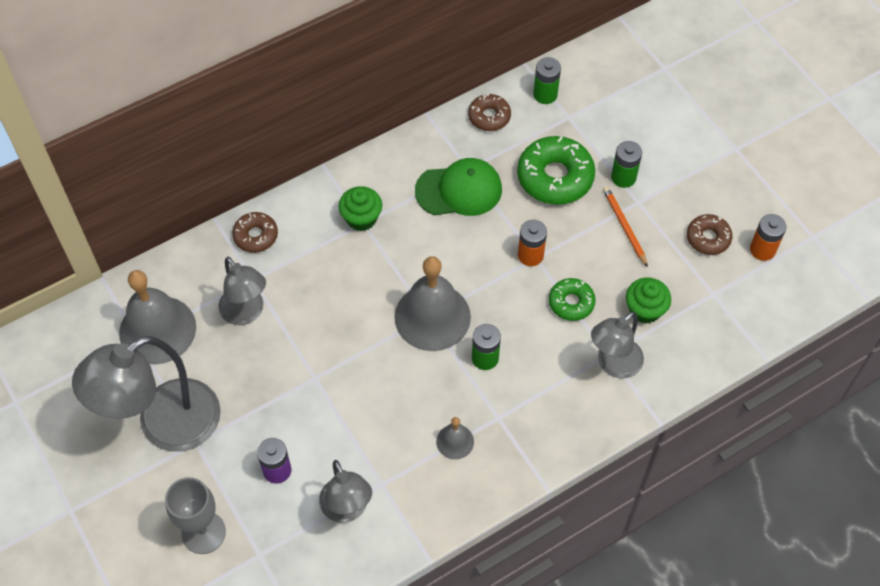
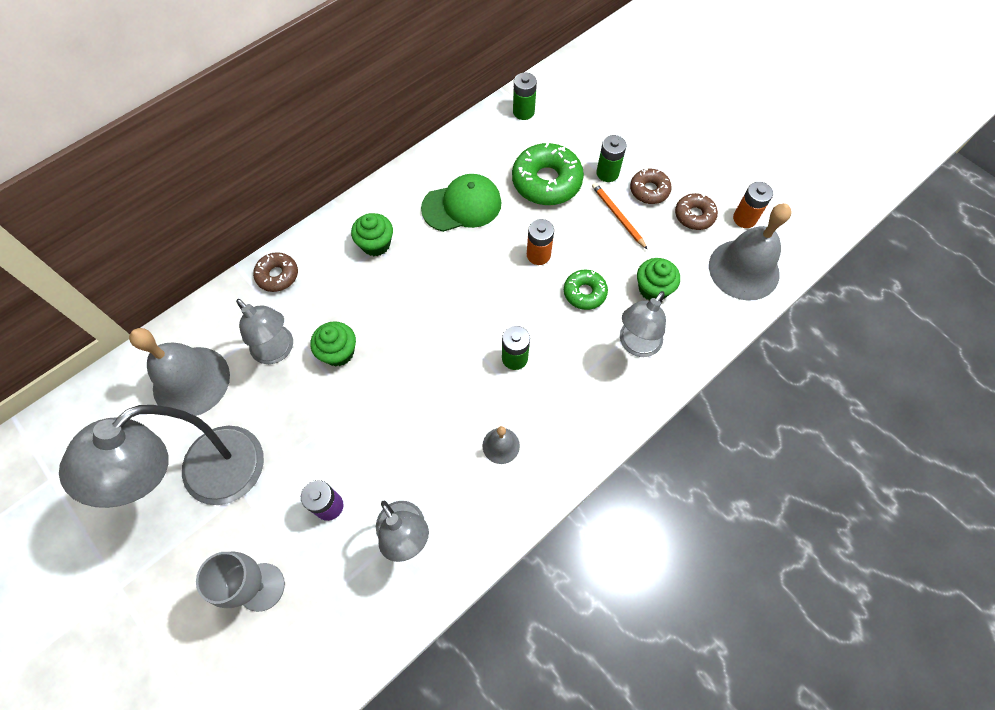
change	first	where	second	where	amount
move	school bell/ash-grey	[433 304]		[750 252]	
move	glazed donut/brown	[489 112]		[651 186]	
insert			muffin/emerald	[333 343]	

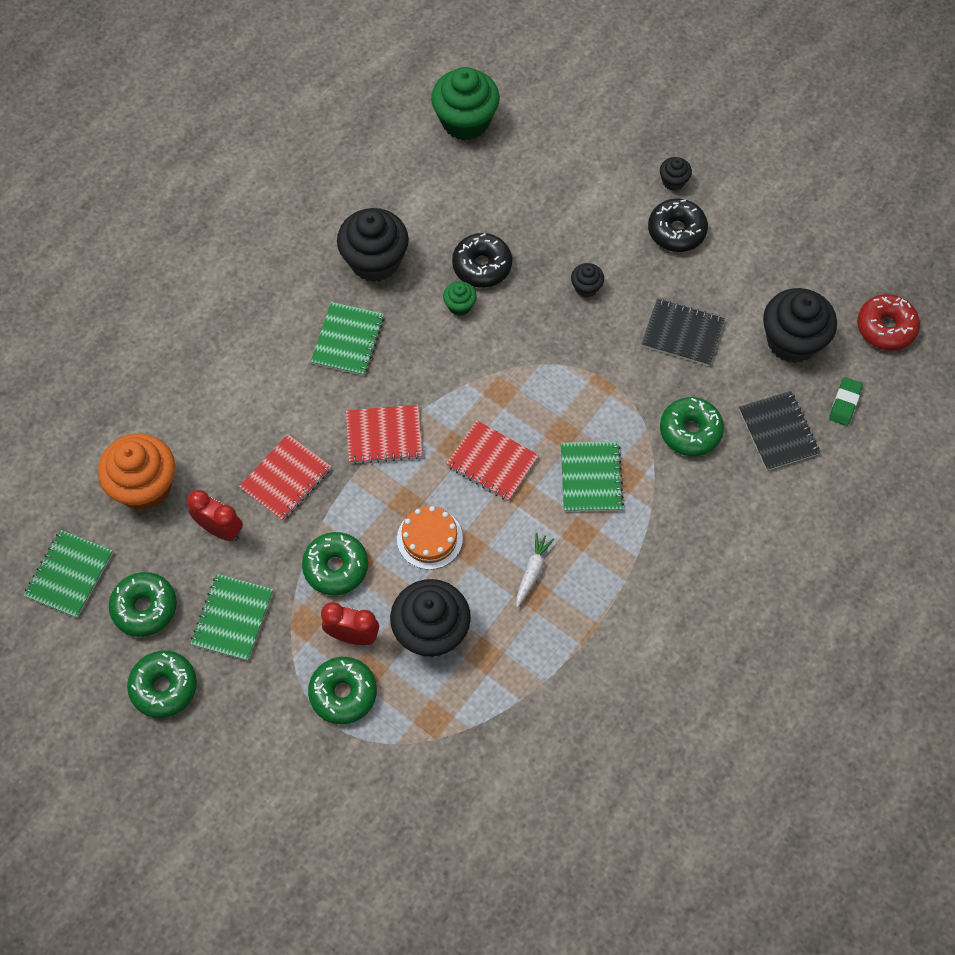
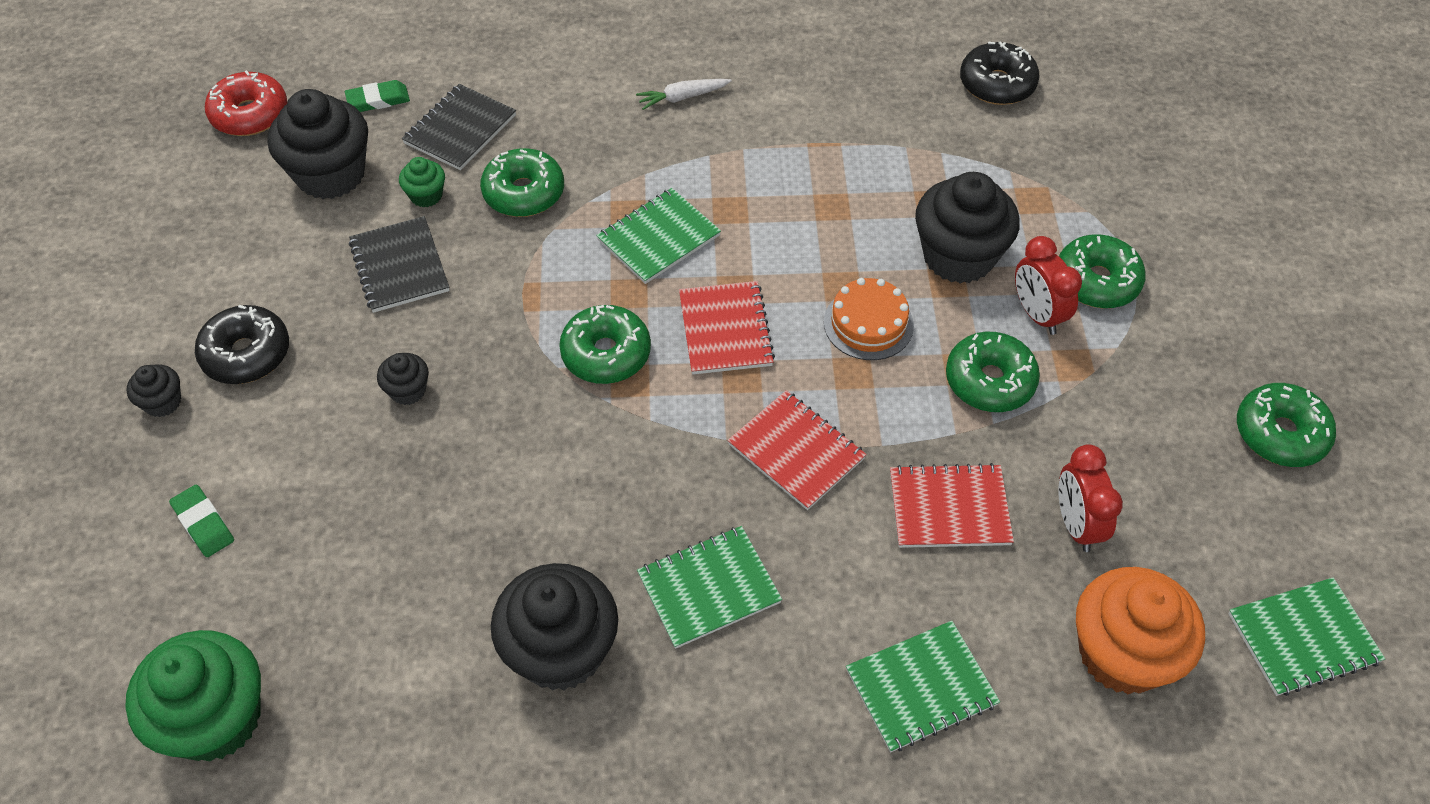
change	first	where	second	where	amount
move	glazed donut/emerald	[143 604]		[605 344]	
move	notepad/emerald	[231 617]		[923 687]	
move	muffin/emerald	[460 298]		[422 182]	
move	glazed donut/jet-black	[482 260]		[1000 73]	
move	toy carrot/snow-white	[535 570]		[684 94]	
insert			eraser/emerald	[201 521]	

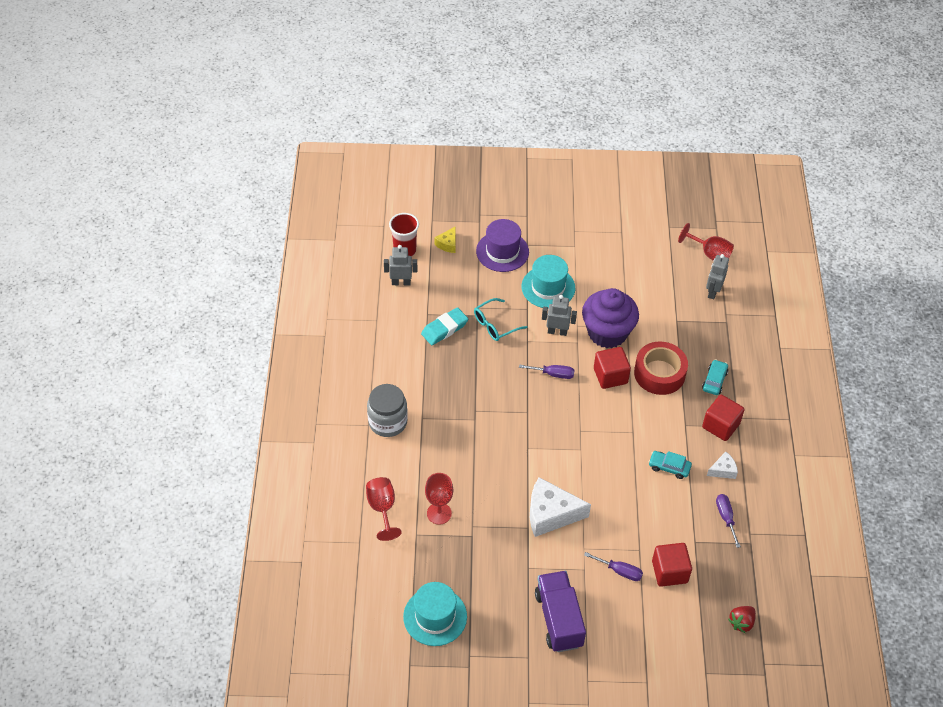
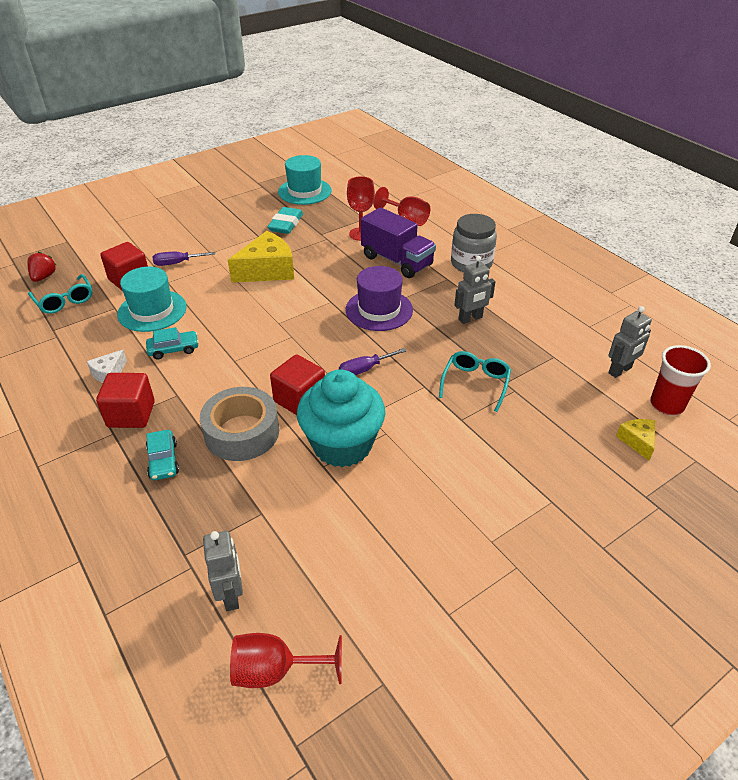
change	first	where	second	where	amount
move	eraser/teal	[444 326]		[285 220]	
move	top hat/violet	[502 245]		[379 298]	
move	top hat/teal	[548 282]		[152 299]	
recolor	cheese wedge/snow-white	[560 507]	cheese wedge/yellow	[261 257]	
move	toy truck/violet	[560 611]		[398 242]	
move	robot figure/ash-grey	[559 315]		[475 290]	
recolor	muffin/violet	[610 318]	muffin/teal	[341 418]	
recolor	tape/red	[661 368]	tape/ash-grey	[239 424]	
delete	flat screwdriver/violet	[728 521]			
insert			eyeglasses/teal	[60 294]	

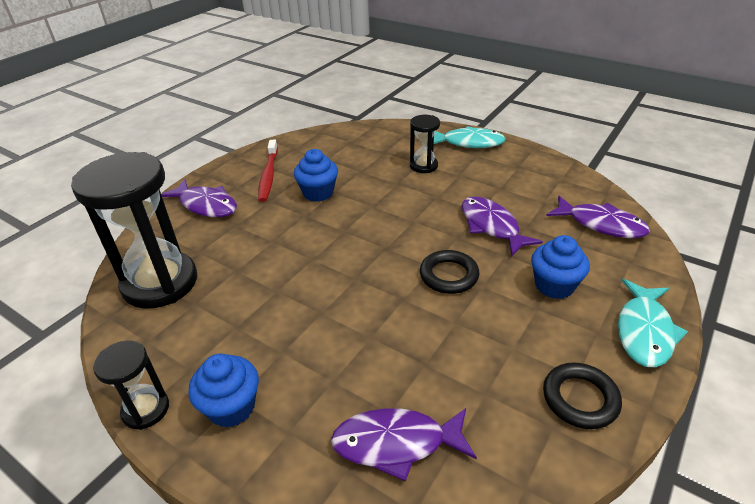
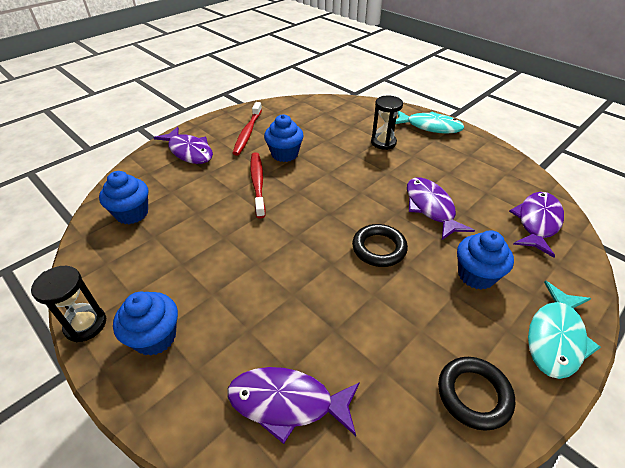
change	first	where	second	where	amount
replace	hourglass/jet-black	[134 230]	muffin/royal blue	[123 197]	
rotate	toy fish/violet	[598 217]		[536 225]	105 degrees counterclockwise
insert			dental brush/red	[258 185]	

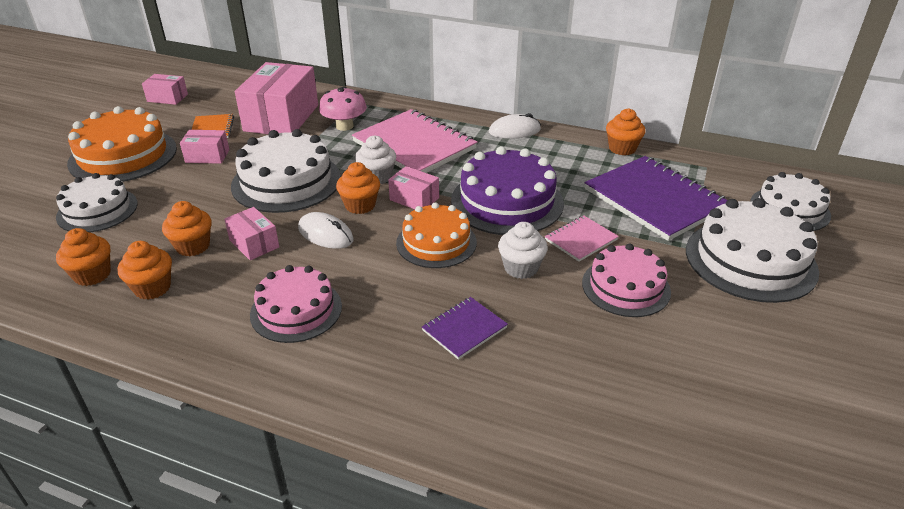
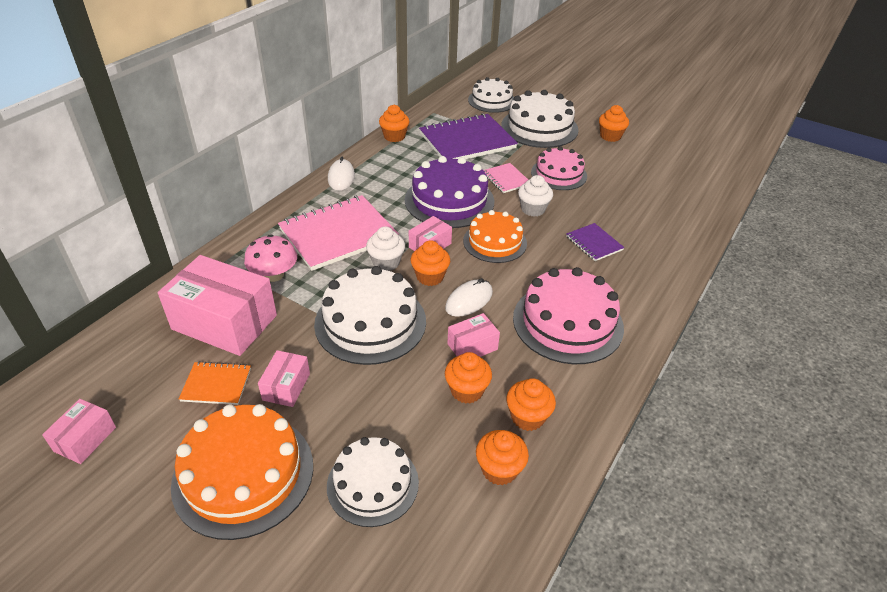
change	first	where	second	where	amount
resize	layer cake/pink	[296 304]		[568 315]	x1.51
insert			muffin/bright orange	[614 123]	

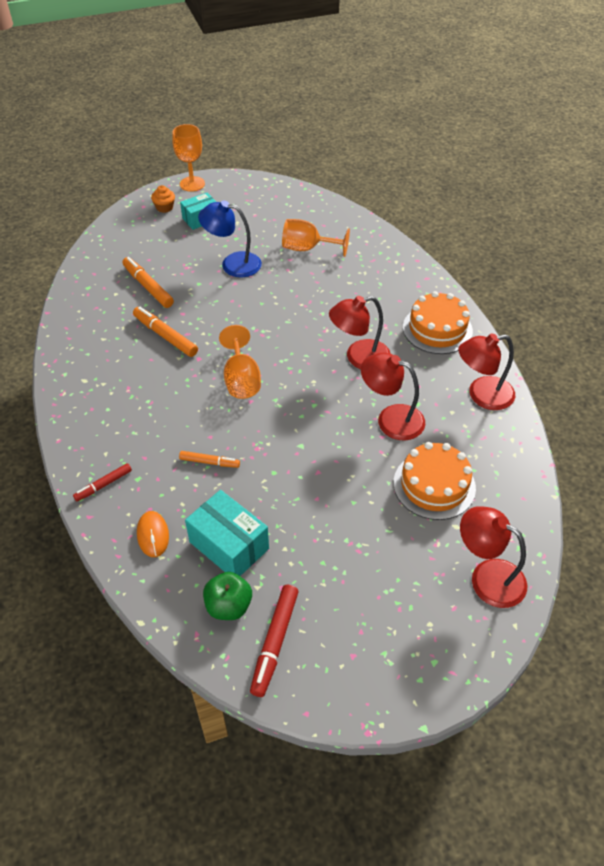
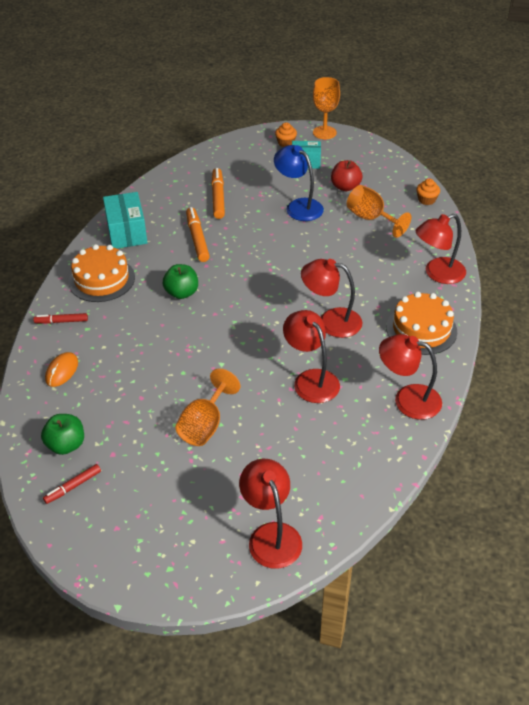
change	first	where	second	where	amount
delete	marker/bright orange	[209 459]			
move	package/teal	[227 533]		[125 220]	
move	wine glass/bright orange	[240 362]		[207 407]	
resize	marker/red	[274 641]		[72 484]	x0.62
move	layer cake/bright orange	[434 481]		[101 273]	
insert			apple fruit/emerald	[180 281]	
insert			apple fruit/red	[346 175]	
insert			lamp/red	[440 249]	
insert			muffin/bright orange	[428 192]	

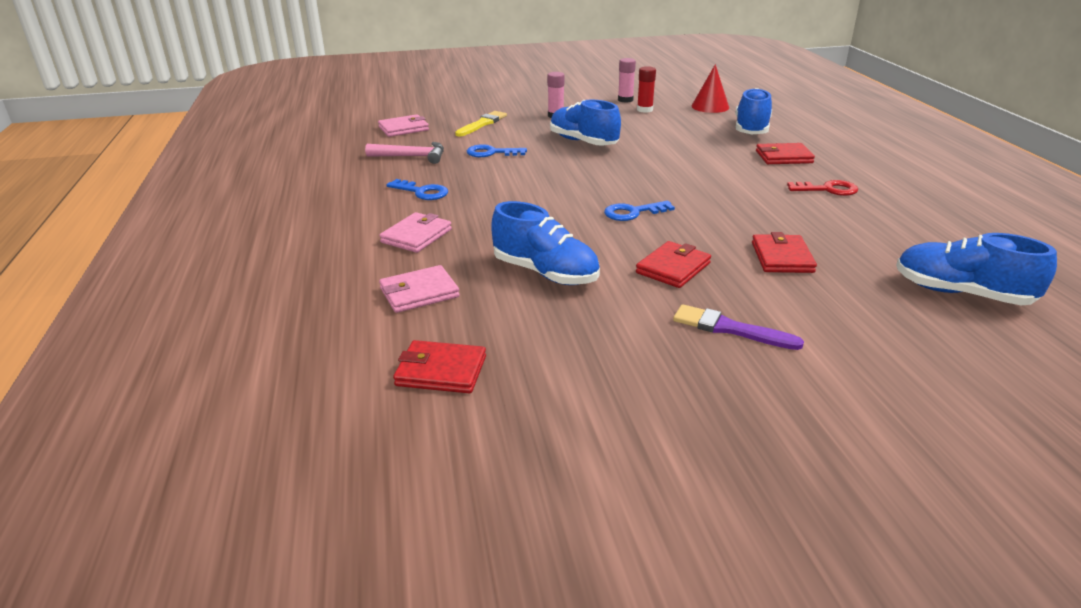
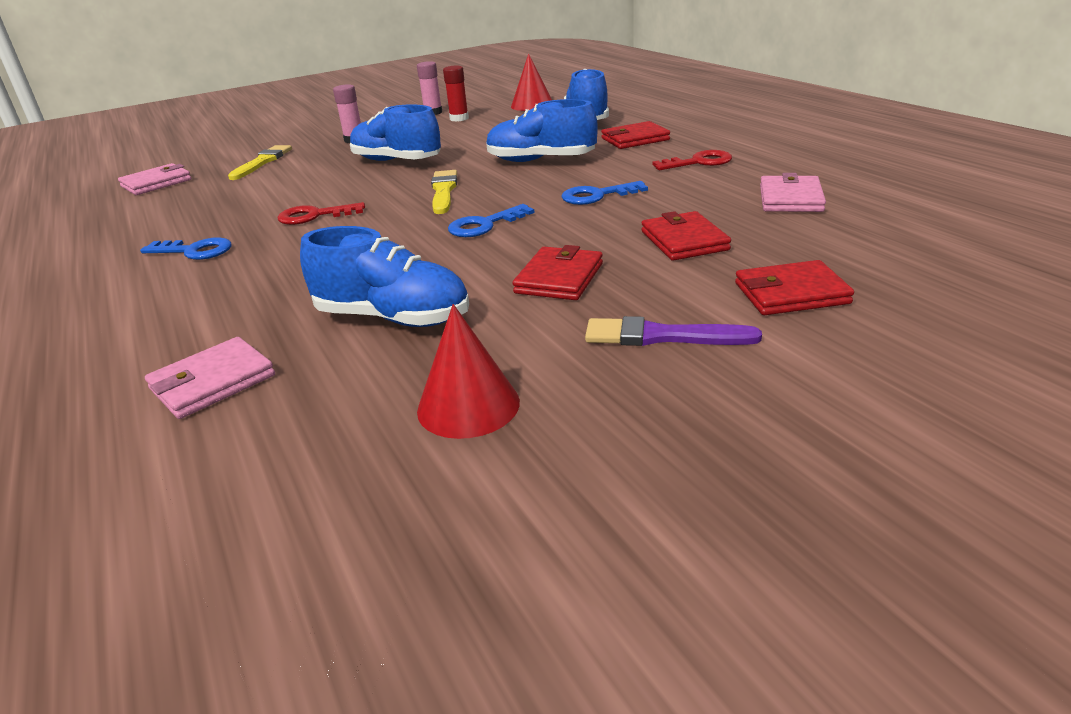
change	first	where	second	where	amount
delete	hammer/pink	[404 153]			
move	billfold/pink	[415 232]		[793 192]	
move	billfold/red	[439 366]		[794 287]	
move	latchkey/royal blue	[497 150]		[604 193]	
move	lace-up shoe/royal blue	[976 269]		[542 130]	
insert			latchkey/red	[321 213]	
insert			cone/red	[468 371]	
insert			paint brush/yellow	[444 192]	

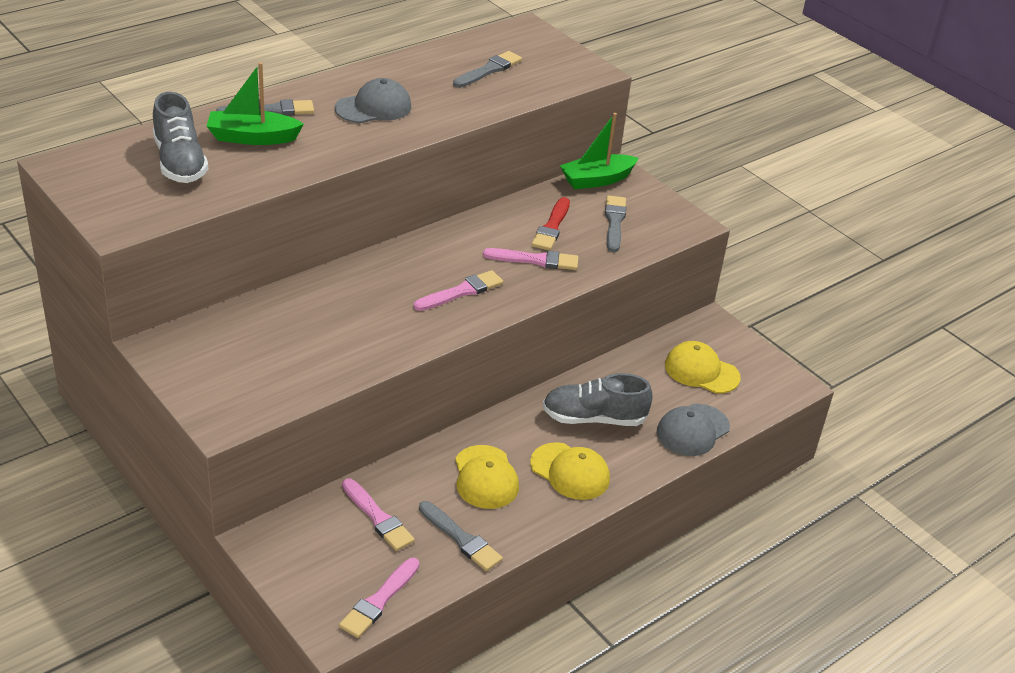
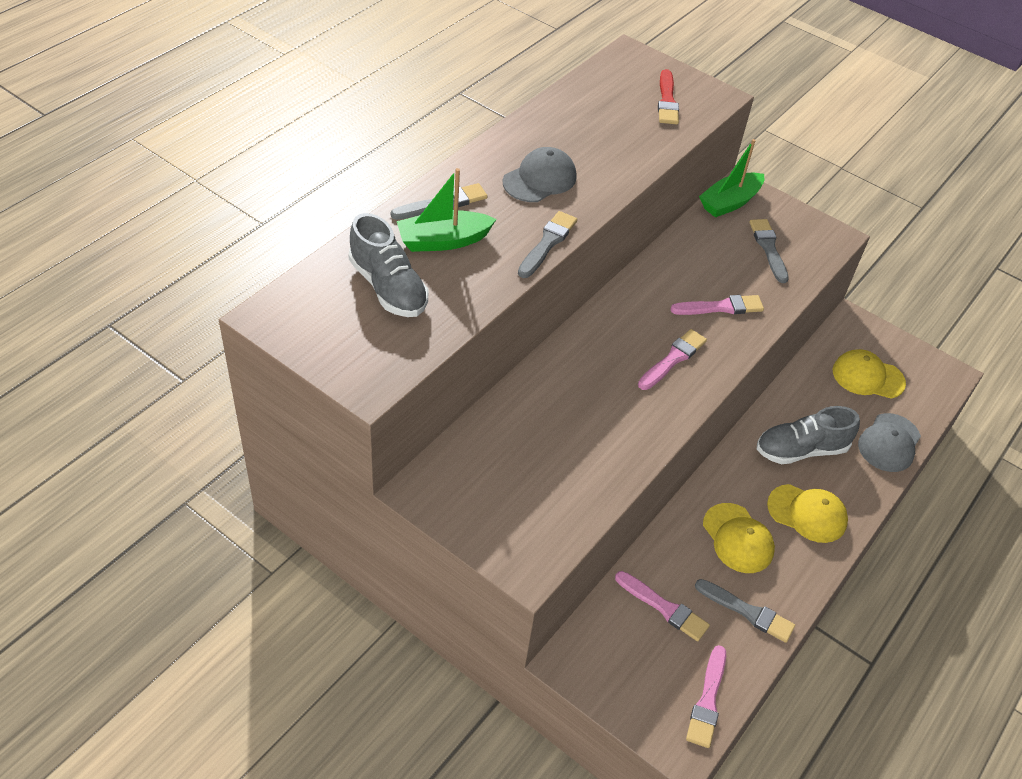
change	first	where	second	where	amount
move	paint brush/ash-grey	[487 69]		[547 244]	
move	paint brush/red	[551 224]		[668 96]	

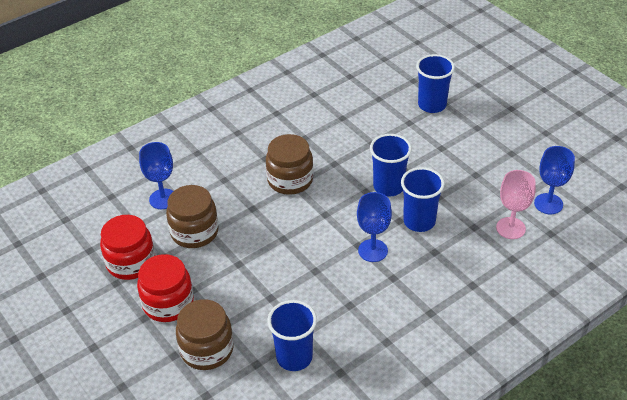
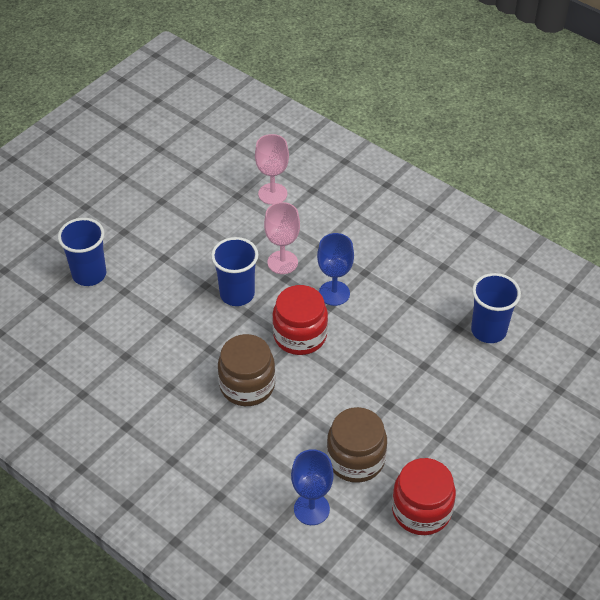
change	first	where	second	where	amount
move	jar/red	[165 288]		[300 320]	
delete	jar/brown	[205 334]			
replace	tumbler/royal blue	[423 199]	wine glass/pink	[282 238]	
delete	wine glass/royal blue	[554 180]			

